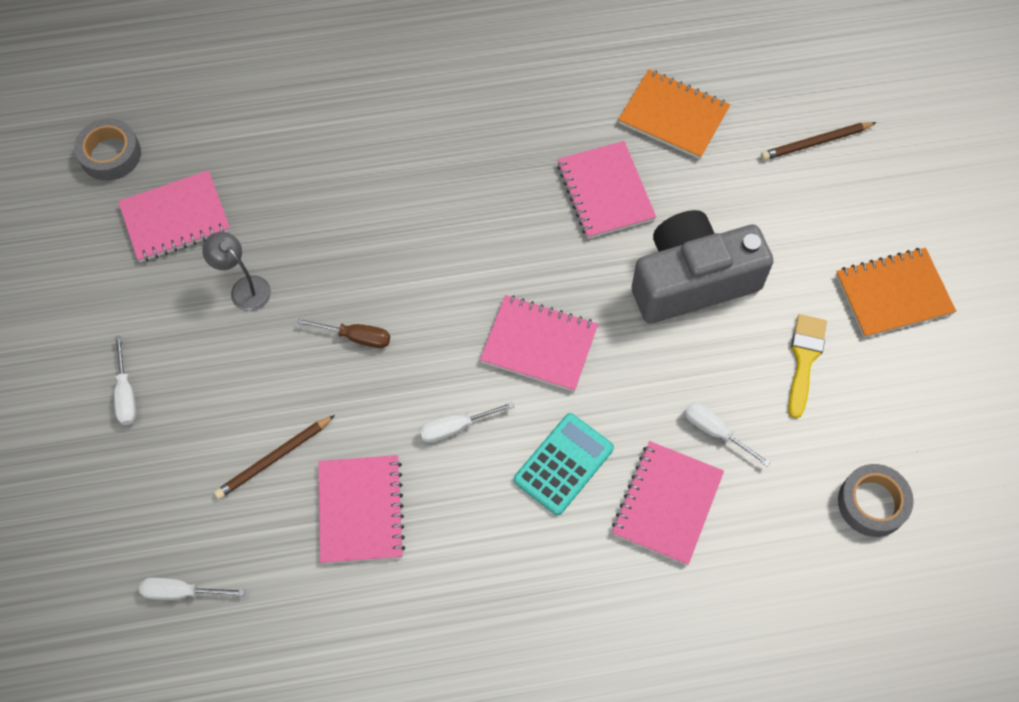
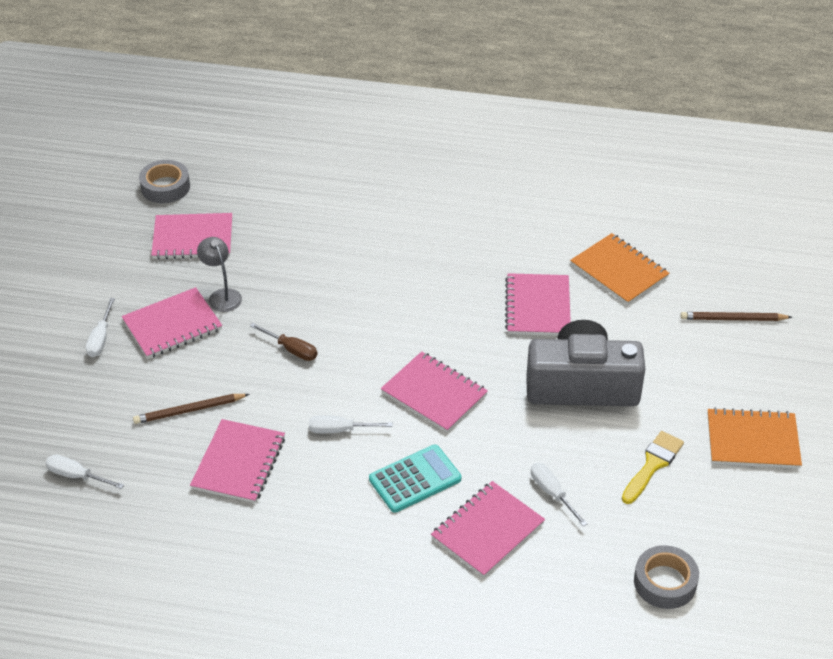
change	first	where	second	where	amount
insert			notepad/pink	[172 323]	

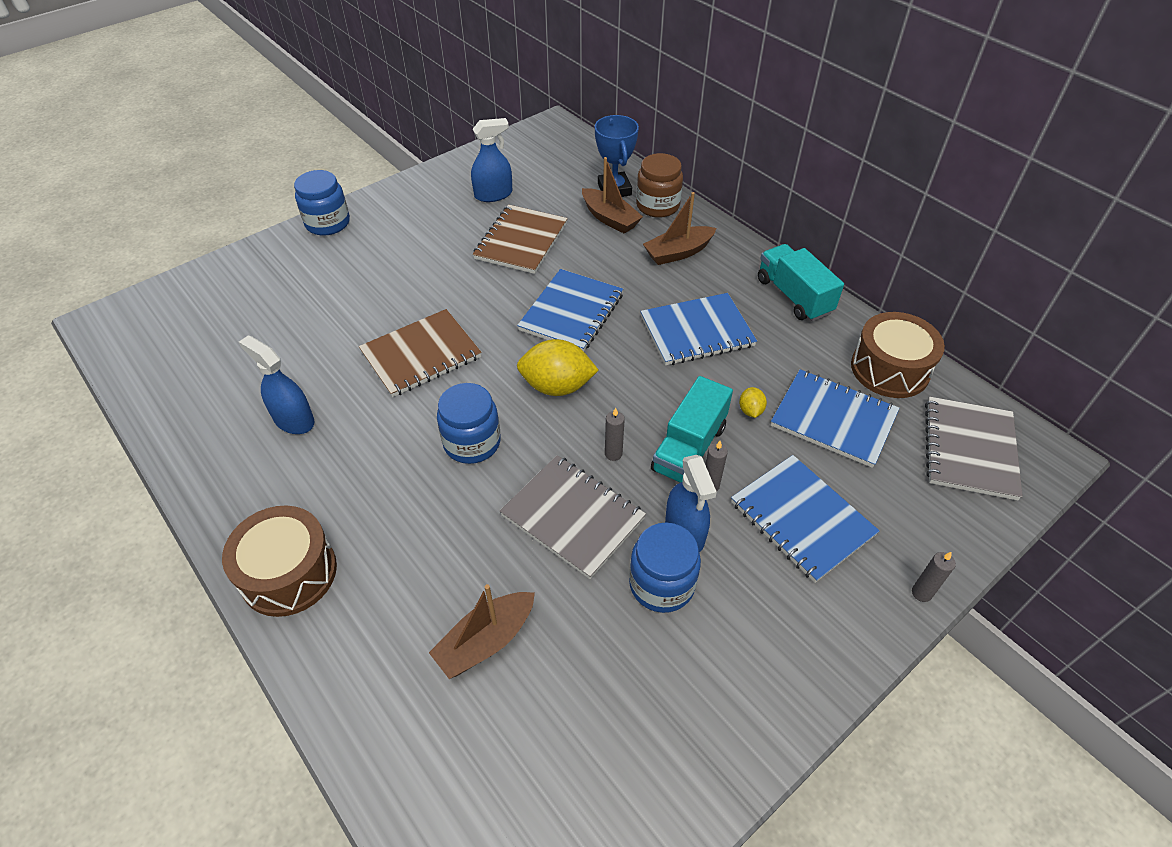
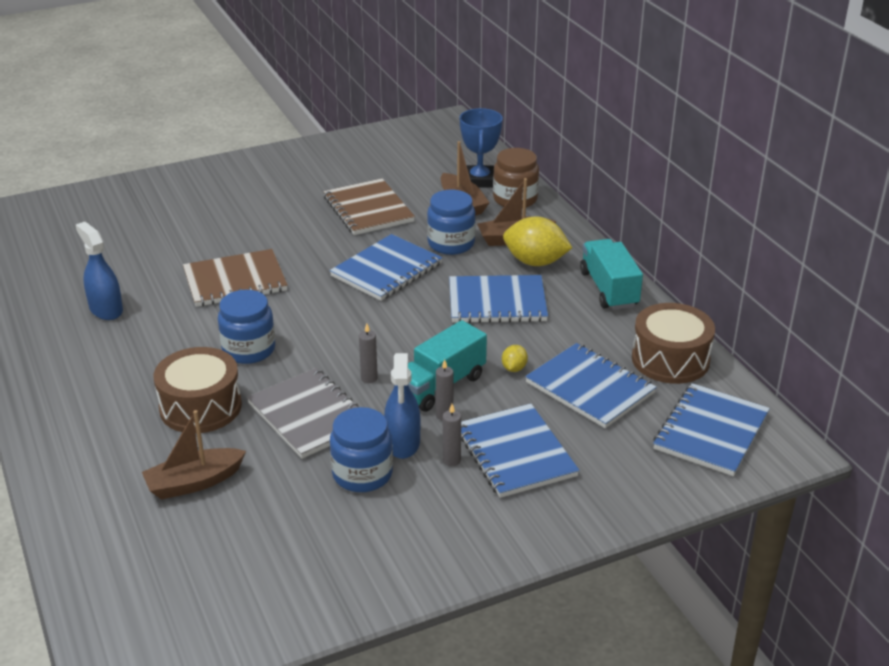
change	first	where	second	where	amount
move	toy drum/brown	[279 561]		[197 390]	
move	jar/royal blue	[322 203]		[451 222]	
delete	sprayer/royal blue	[491 160]			
rotate	notepad/brown	[520 239]		[369 206]	60 degrees counterclockwise
move	lemon/yellow	[558 367]		[537 241]	
move	pillar candle/ash-grey	[934 577]		[452 435]	
recolor	notepad/ash-grey	[974 448]	notepad/royal blue	[711 429]	

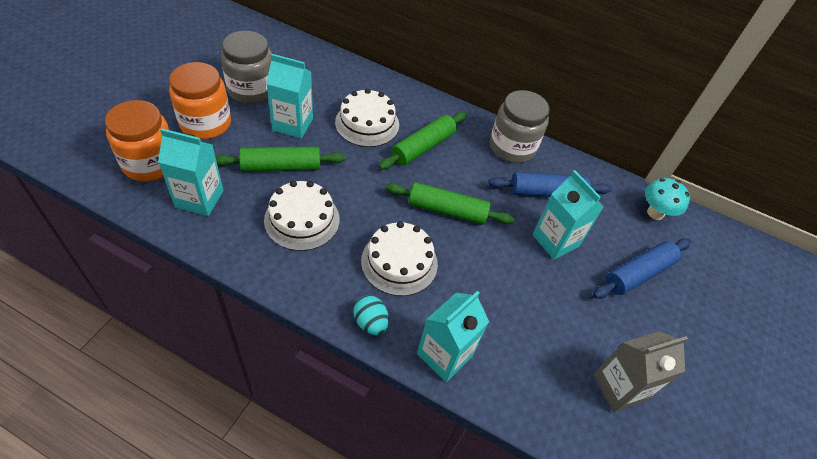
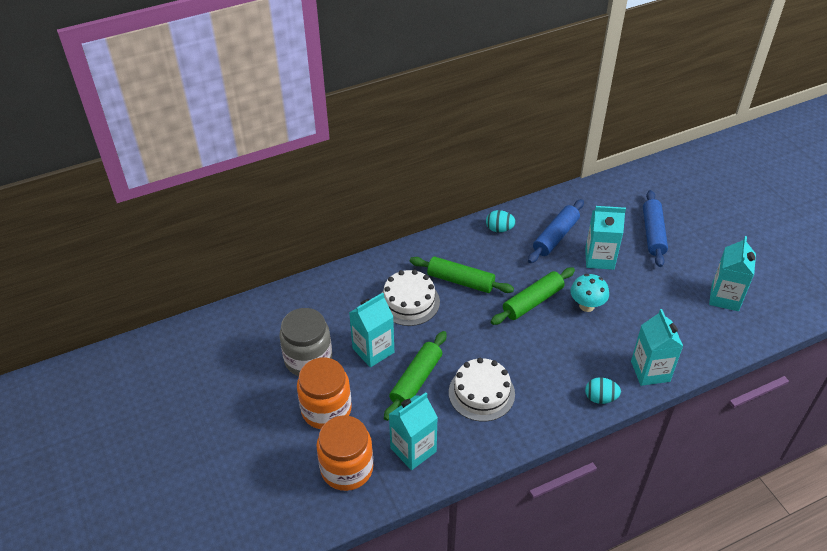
change	first	where	second	where	amount
delete	layer cake/snow-white	[399 258]			
rotate	pastry roller/emerald	[422 141]		[462 274]	60 degrees counterclockwise
replace	jar/ash-grey	[520 126]	egg shape/teal	[501 221]	
recolor	carton/ash-grey	[640 371]	carton/teal	[732 273]	
move	mushroom/teal	[667 199]		[590 293]	

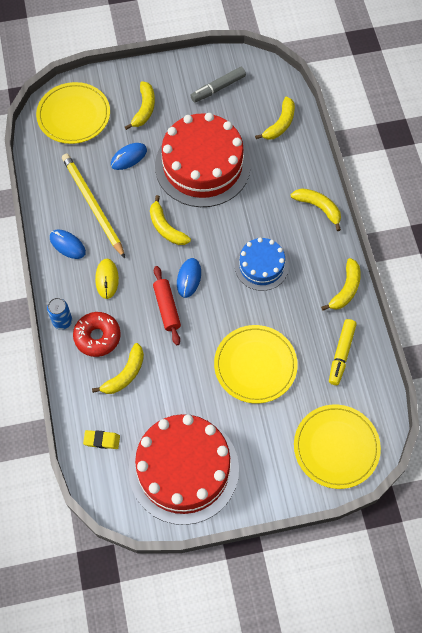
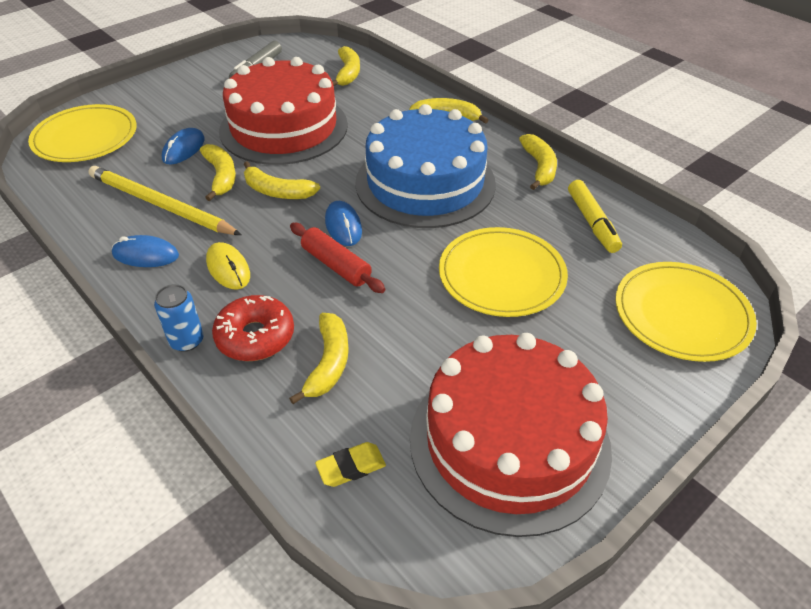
change	first	where	second	where	amount
move	toy banana/yellow	[140 105]		[218 172]	
resize	layer cake/royal blue	[262 264]		[425 166]	x1.86

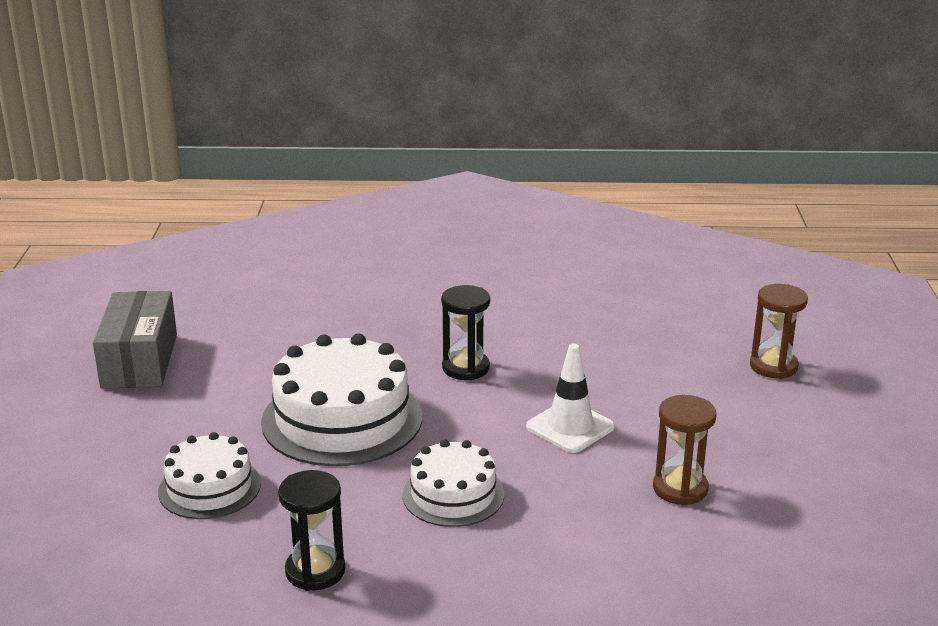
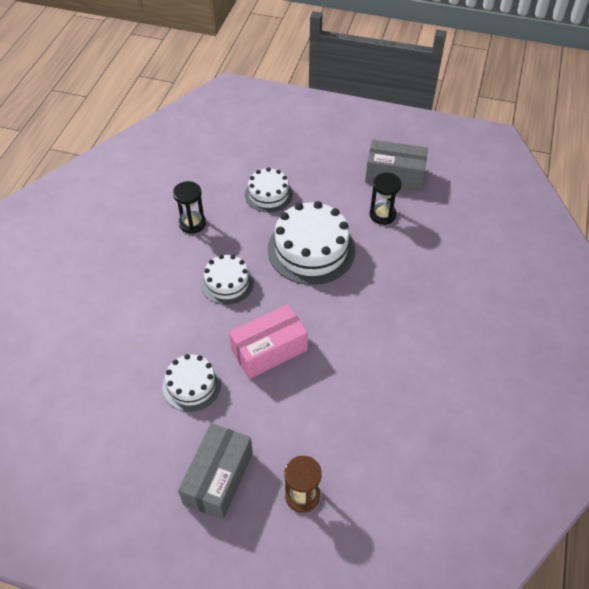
change	first	where	second	where	amount
move	hourglass/jet-black	[465 332]		[385 199]	
replace	safety cone/snow-white	[570 398]	package/pink	[268 341]	
replace	hourglass/brown	[684 450]	layer cake/snow-white	[192 383]	
insert			package/ash-grey	[215 471]	

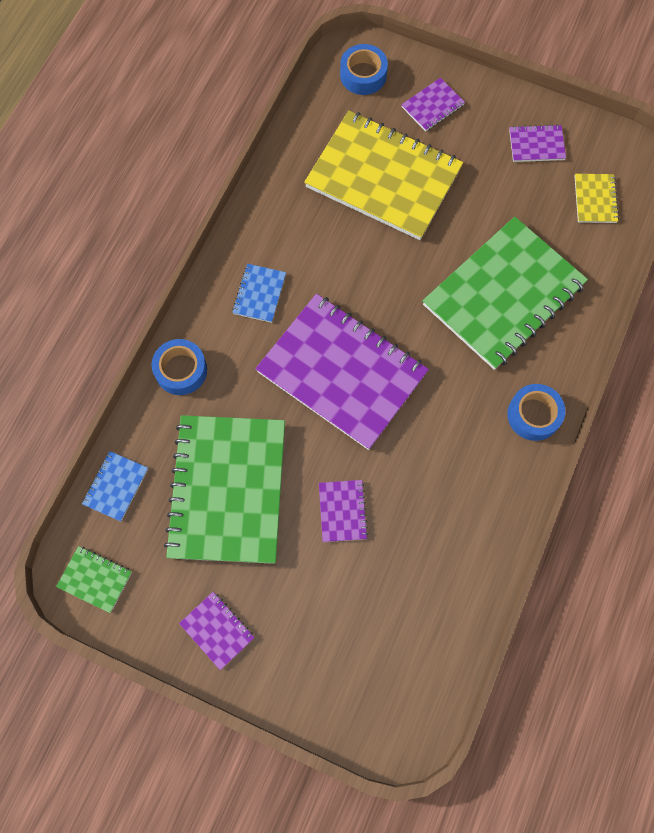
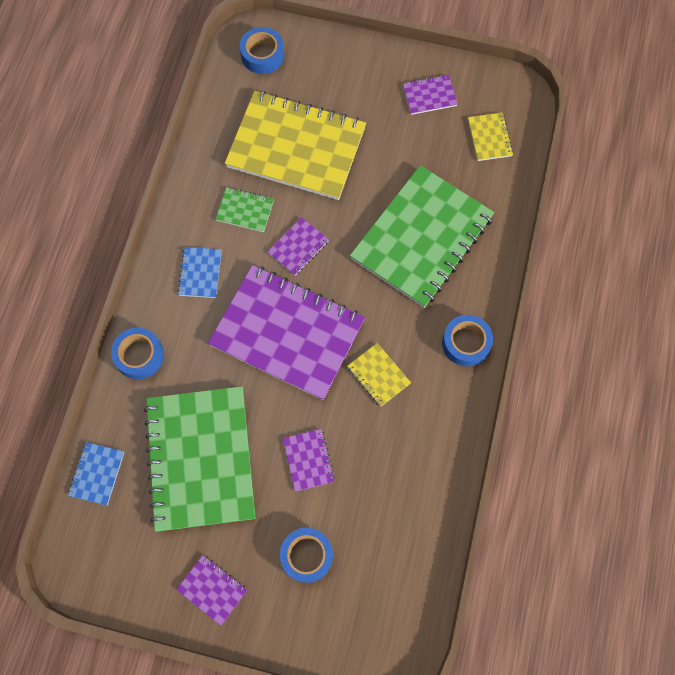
change	first	where	second	where	amount
move	notepad/emerald	[94 579]		[245 209]	
move	notepad/violet	[433 105]		[298 246]	
insert			tape/royal blue	[306 555]	
insert			notepad/yellow	[379 375]	

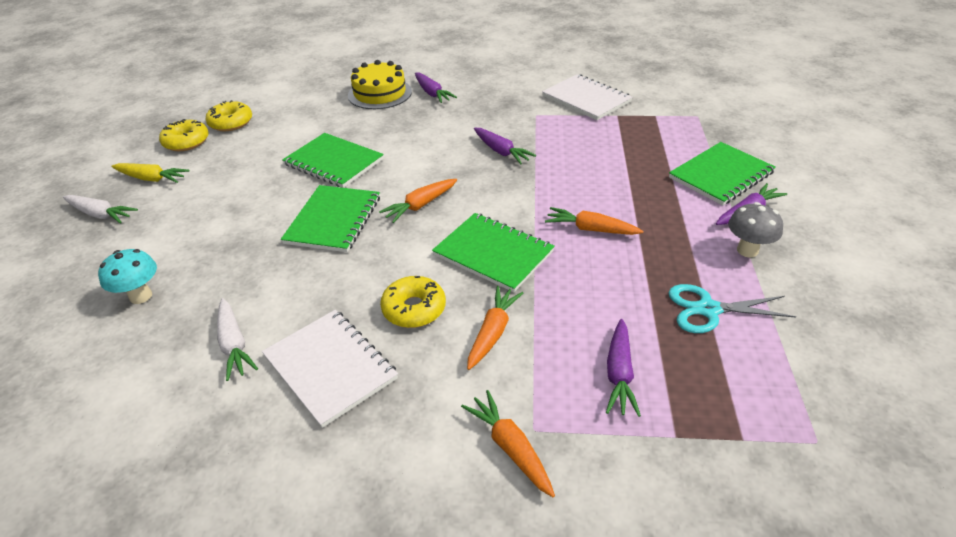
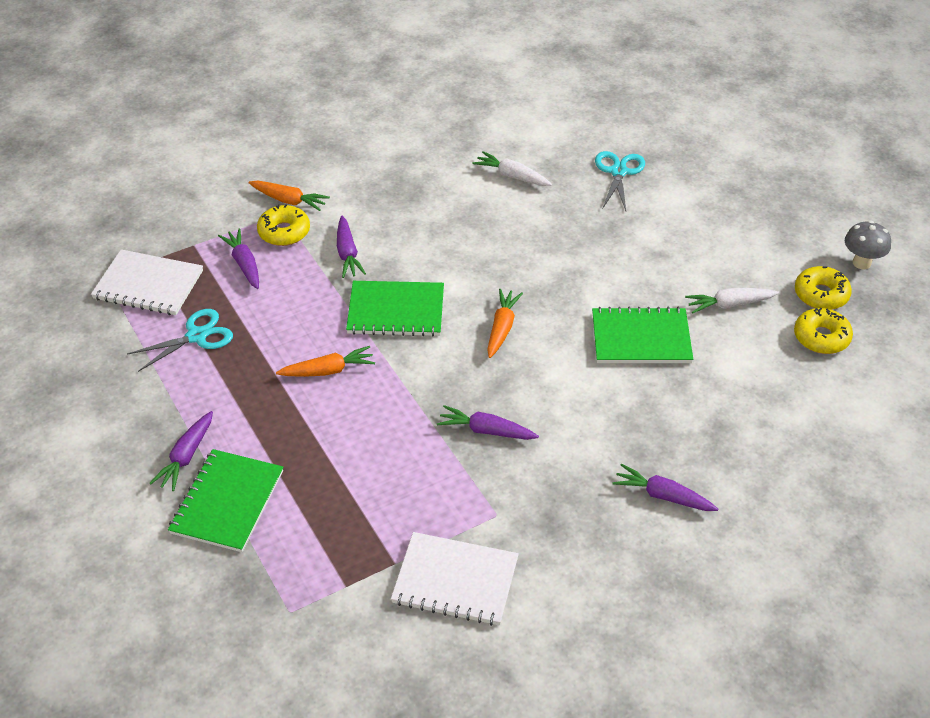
change	first	where	second	where	amount
move	toy carrot/snow-white	[100 209]		[732 300]	
replace	mushroom/teal	[127 276]	scissors/teal	[620 181]	
delete	toy carrot/yellow	[150 173]			
move	notepad/snow-white	[330 369]		[147 282]	
delete	notepad/emerald	[330 218]			
delete	layer cake/yellow	[380 84]			
move	glazed donut/yellow	[413 302]		[283 225]	
recolor	toy carrot/bright orange	[495 328]	toy carrot/violet	[351 247]	
move	mushroom/ash-grey	[755 229]		[868 245]	

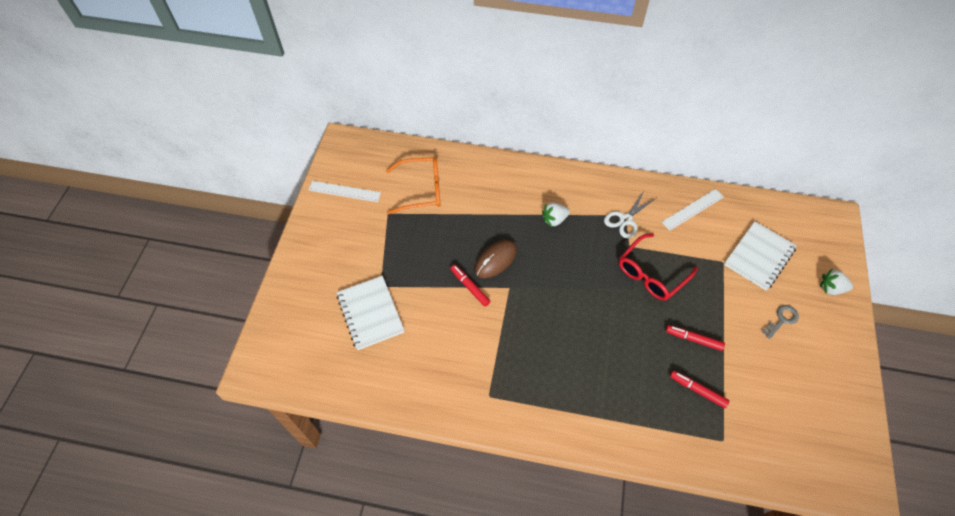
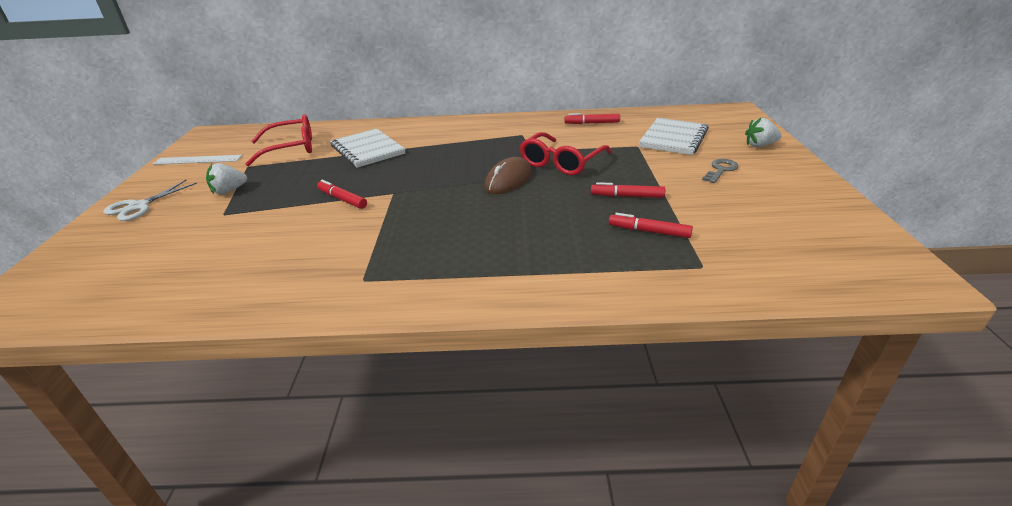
change	first	where	second	where	amount
move	notepad/snow-white	[371 313]		[368 148]	
recolor	eyeglasses/bright orange	[413 185]	eyeglasses/red	[278 140]	
move	PC mouse/brown	[495 259]		[508 175]	
move	berry/snow-white	[556 214]		[226 179]	
move	scissors/snow-white	[630 214]		[150 200]	
replace	ruler/snow-white	[692 210]	marker/red	[592 118]	

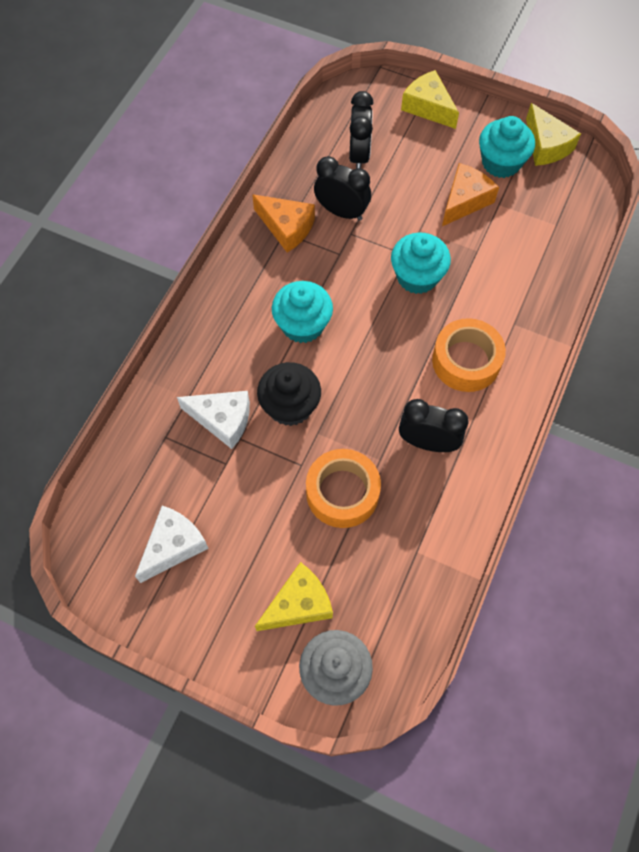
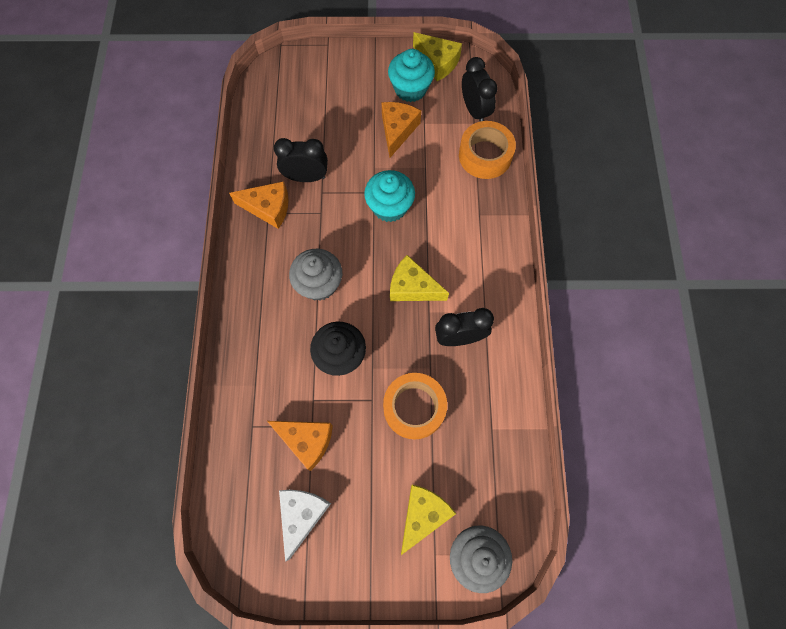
change	first	where	second	where	amount
delete	cheese wedge/snow-white	[213 420]			
recolor	muffin/teal	[302 312]	muffin/ash-grey	[315 275]	
move	alarm clock/jet-black	[361 130]		[480 89]	
move	cheese wedge/yellow	[430 99]		[419 278]	
move	tape/bright orange	[469 355]		[487 150]	
insert			cheese wedge/bright orange	[300 446]	

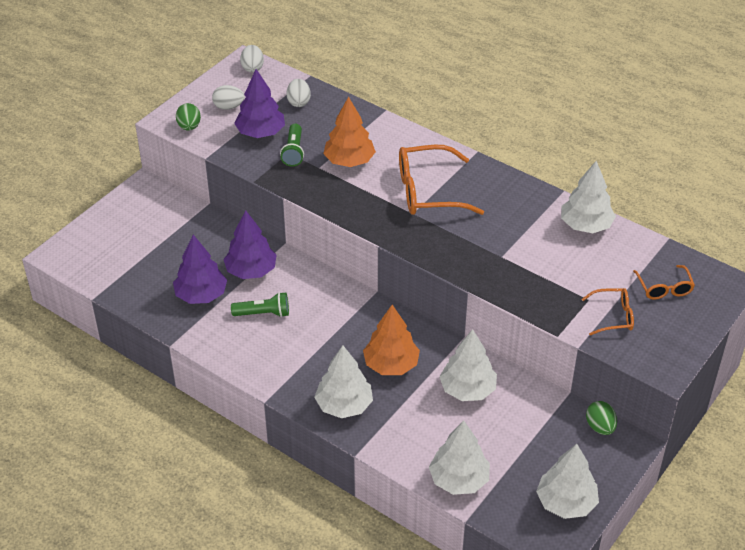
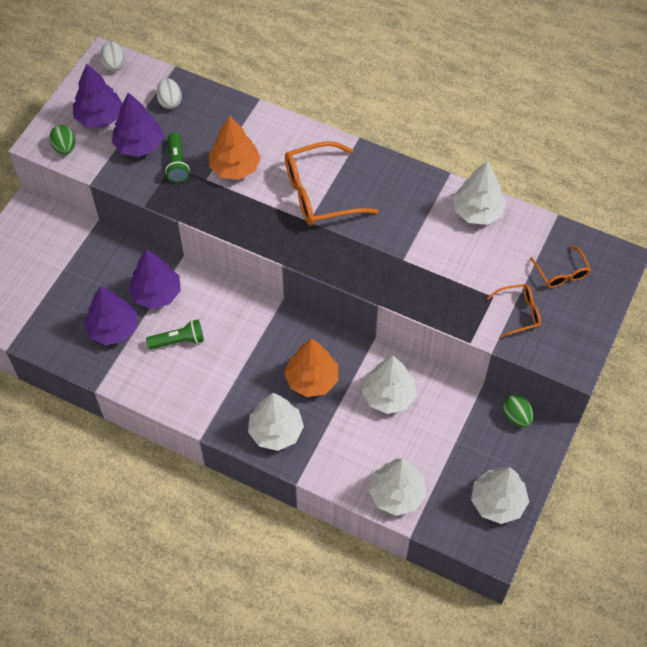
change	first	where	second	where	amount
replace	egg shape/snow-white	[228 97]	fir tree/violet	[98 96]	

